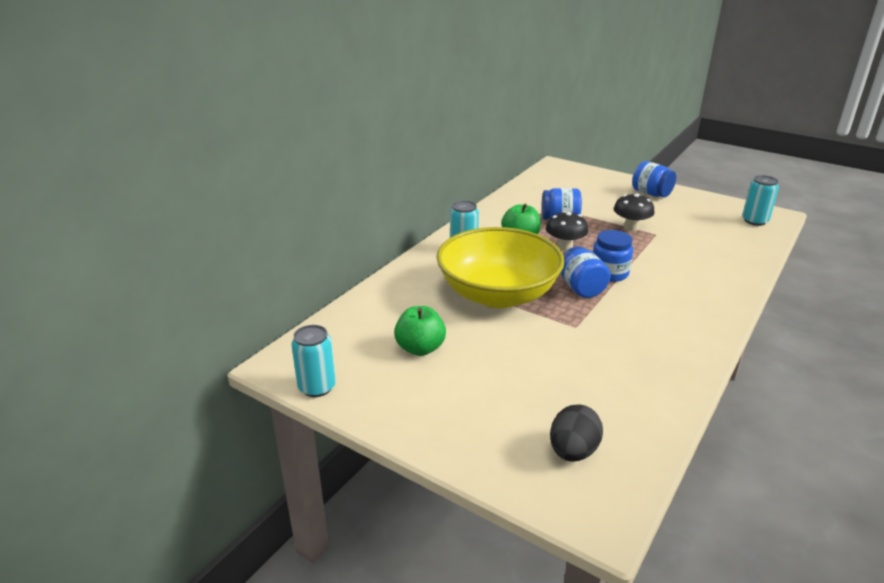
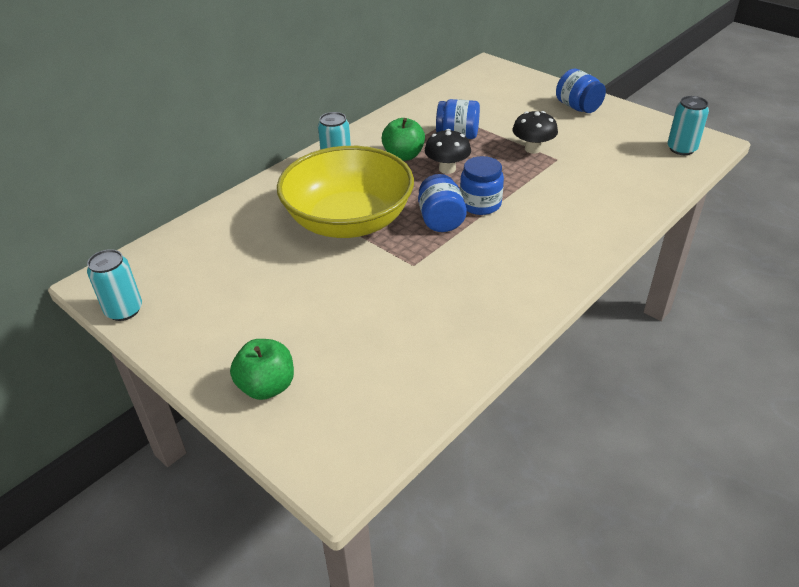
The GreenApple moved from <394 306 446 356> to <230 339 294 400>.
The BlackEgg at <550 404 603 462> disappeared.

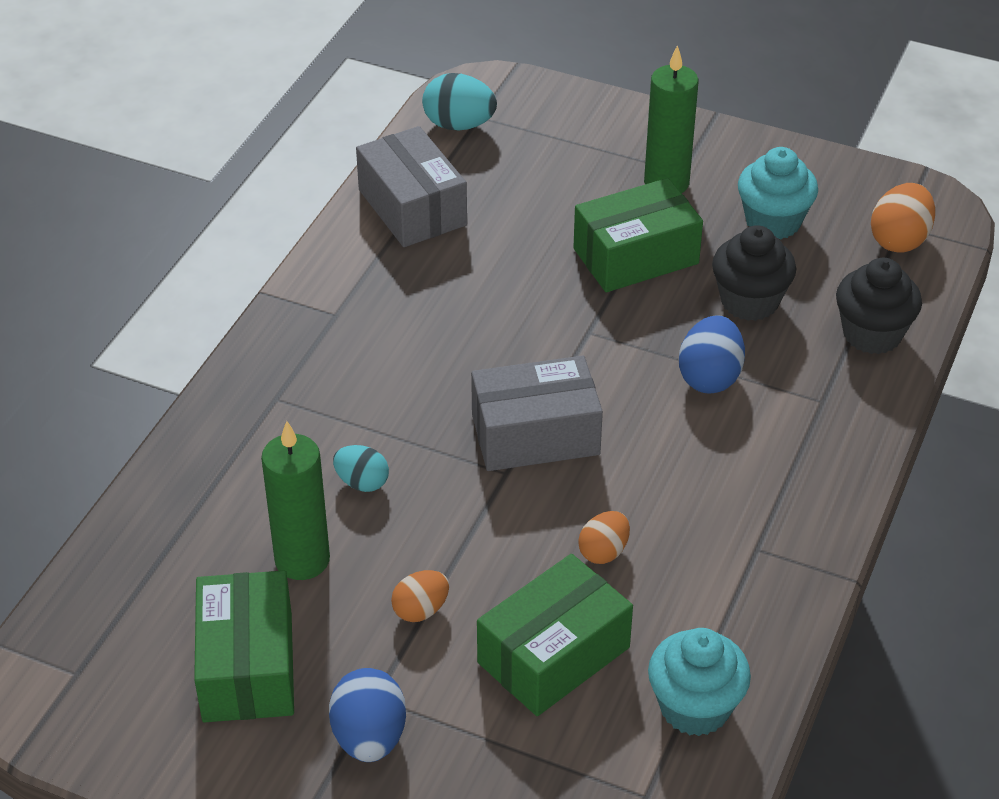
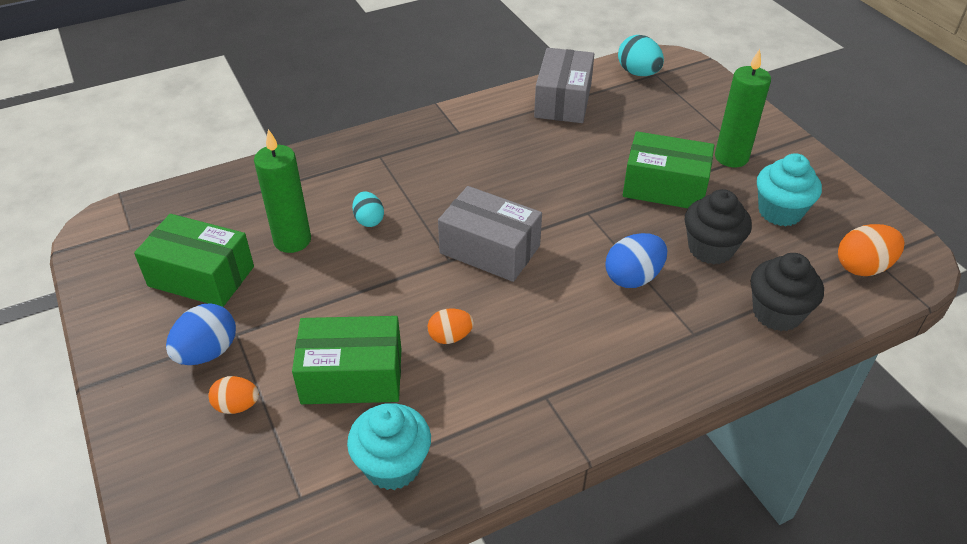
The GreenBox at <194 571 294 722> turned 75 degrees clockwise.
The OrangeEgg moved from <391 570 449 622> to <208 376 259 414>.

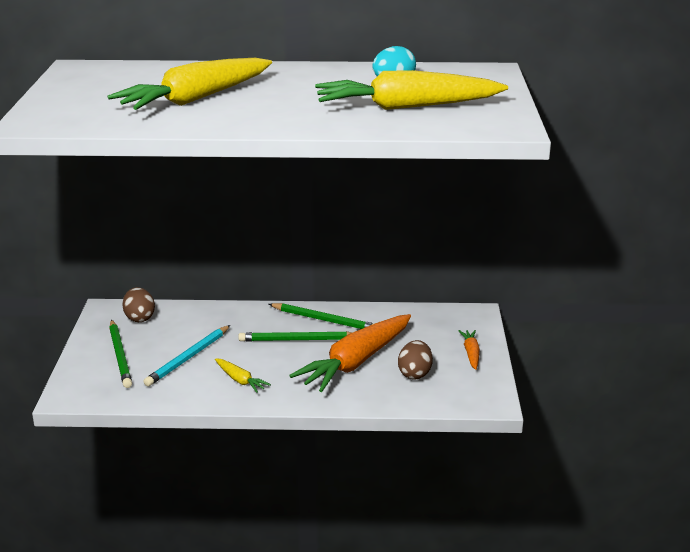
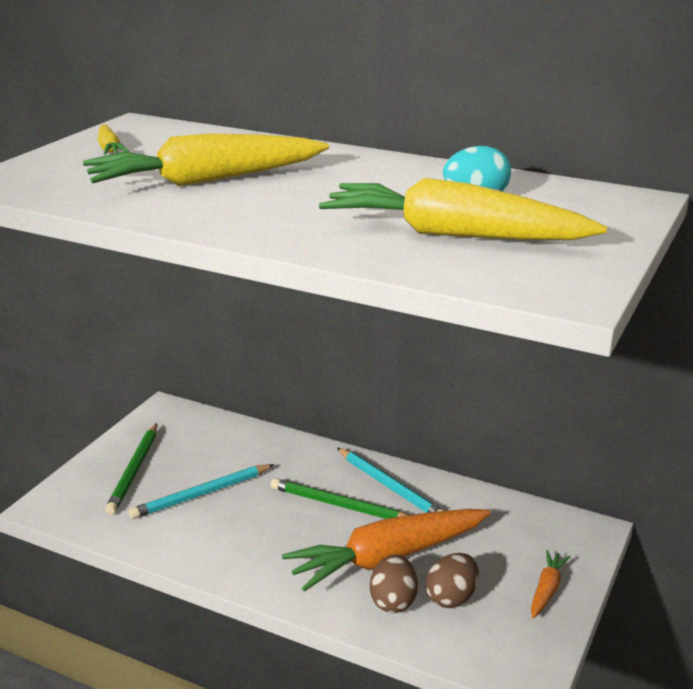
The BrownEgg moved from <122 287 155 322> to <370 554 418 613>.
The YellowCarrot moved from <215 358 271 393> to <98 124 129 155>.
The GreenPencil at <269 303 373 329> became the TurquoisePencil at <337 448 444 513>.

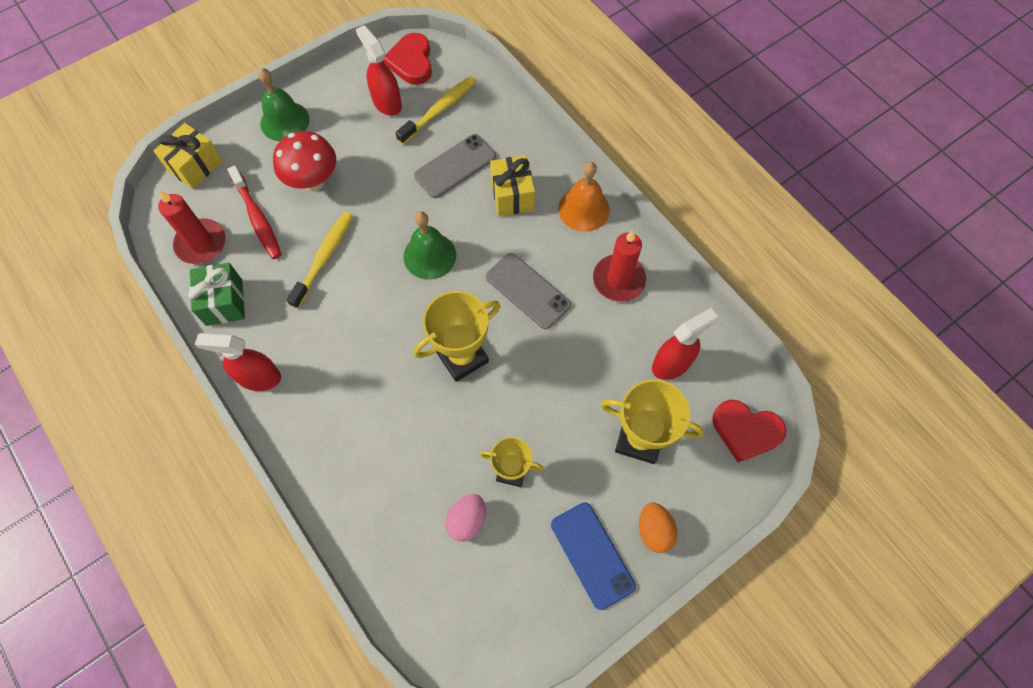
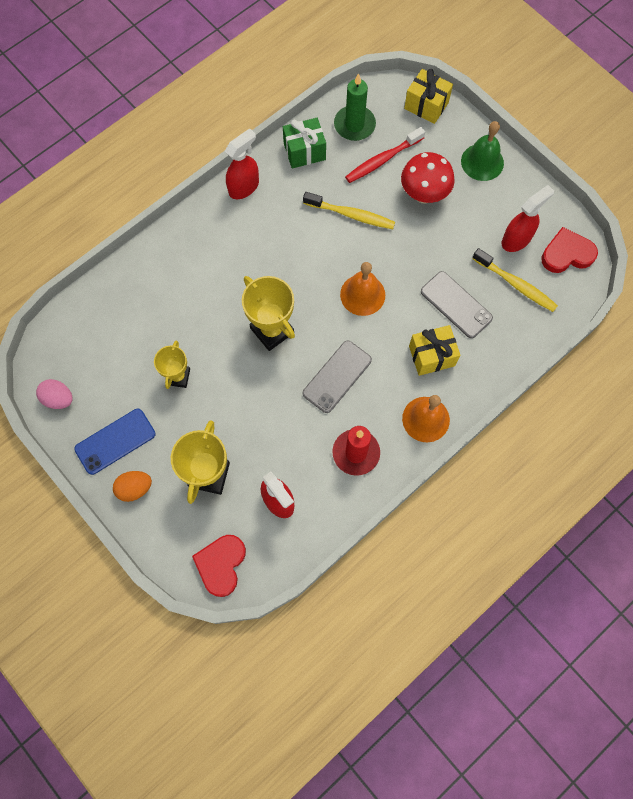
The RedCandle at <158 190 226 264> became the GreenCandle at <334 73 376 141>.
The RedSprayBottle at <195 333 281 391> turned 45 degrees clockwise.
The GreenBell at <404 212 456 280> became the OrangeBell at <340 262 385 316>.
The PinkEgg moved from <445 494 486 542> to <36 379 73 409>.

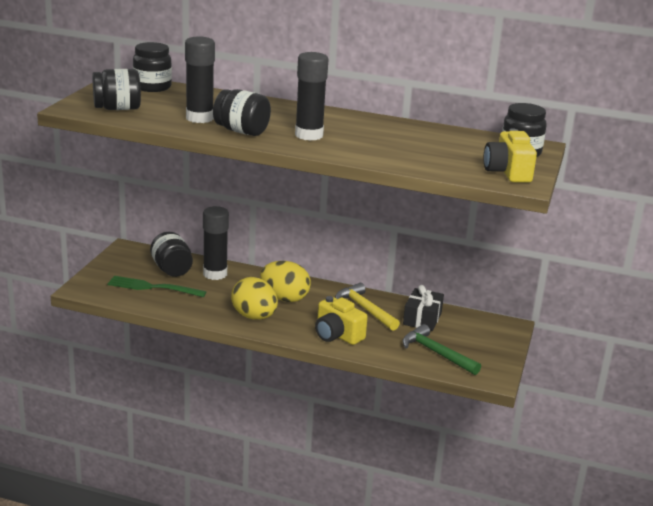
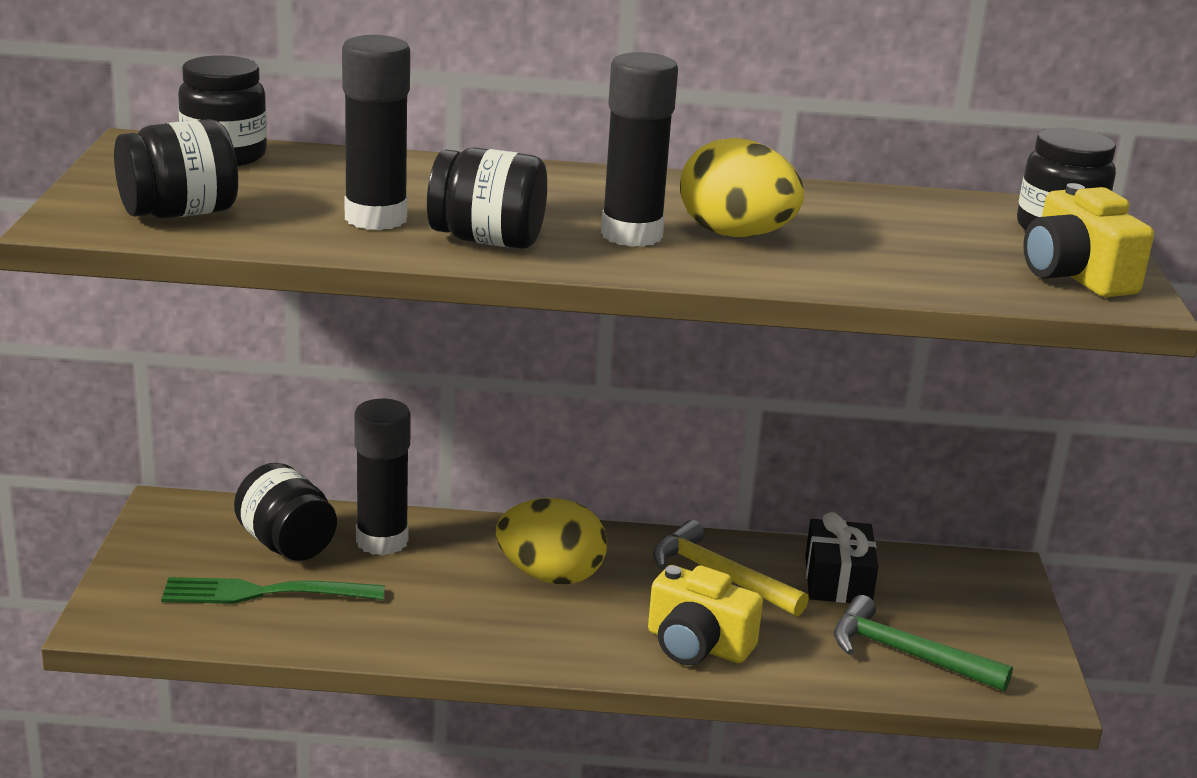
The YellowEgg moved from <231 277 278 320> to <680 138 804 237>.

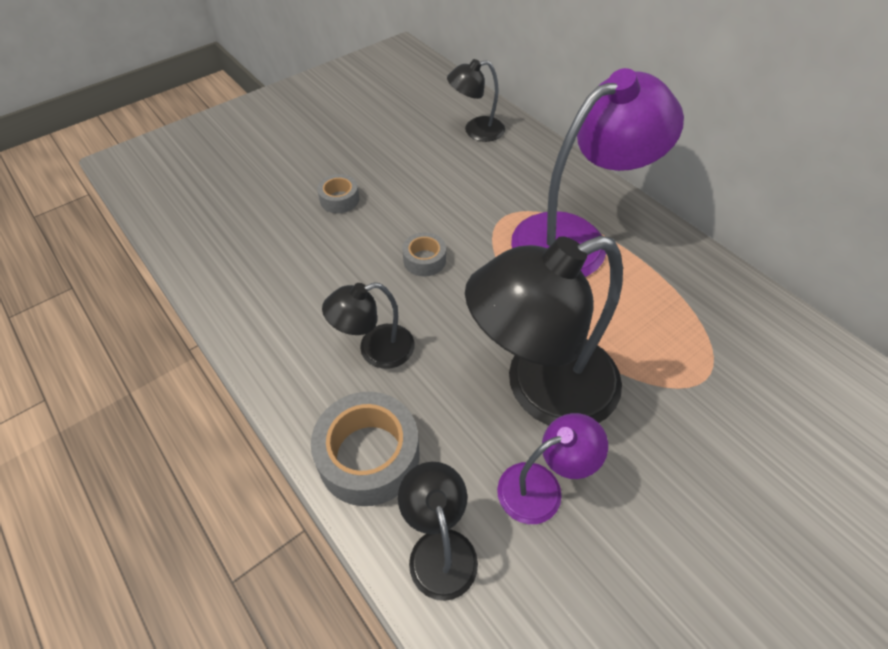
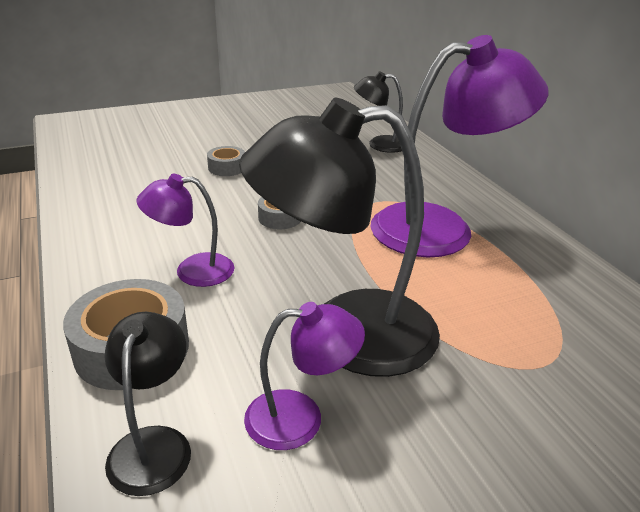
The BlackLamp at <322 282 415 369> became the PurpleLamp at <137 174 234 287>.

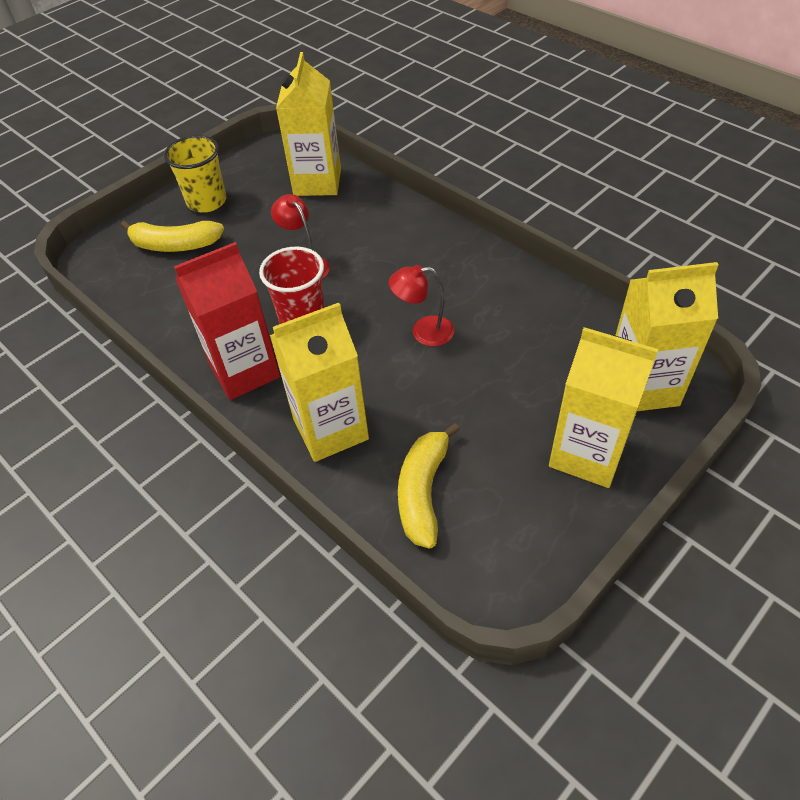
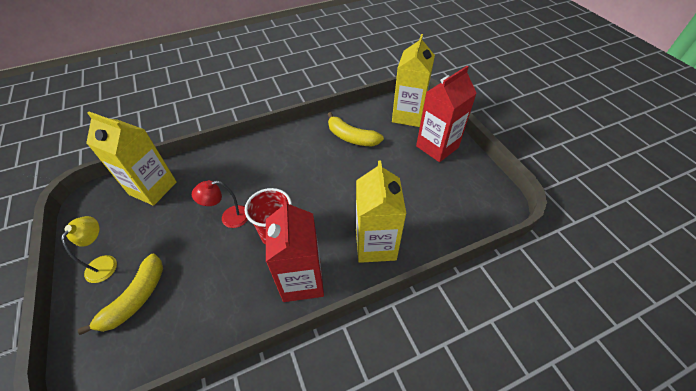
The YellowCup at <164 135 226 213> was replaced by the YellowLamp at <61 216 117 283>.
The RedLamp at <389 265 454 346> disappeared.
The YellowBanana moved from <398 423 460 549> to <327 112 384 146>.
The YellowCarton at <549 327 658 488> became the RedCarton at <416 66 477 162>.

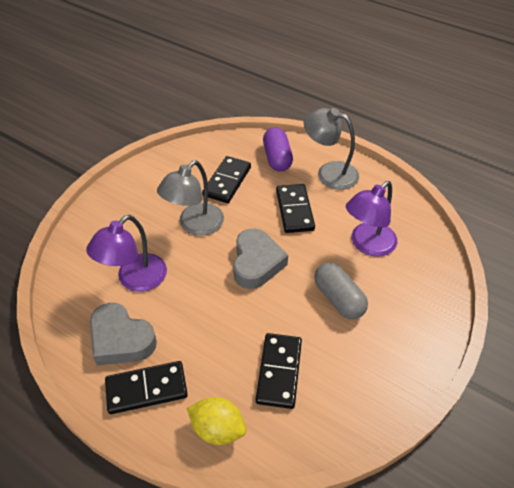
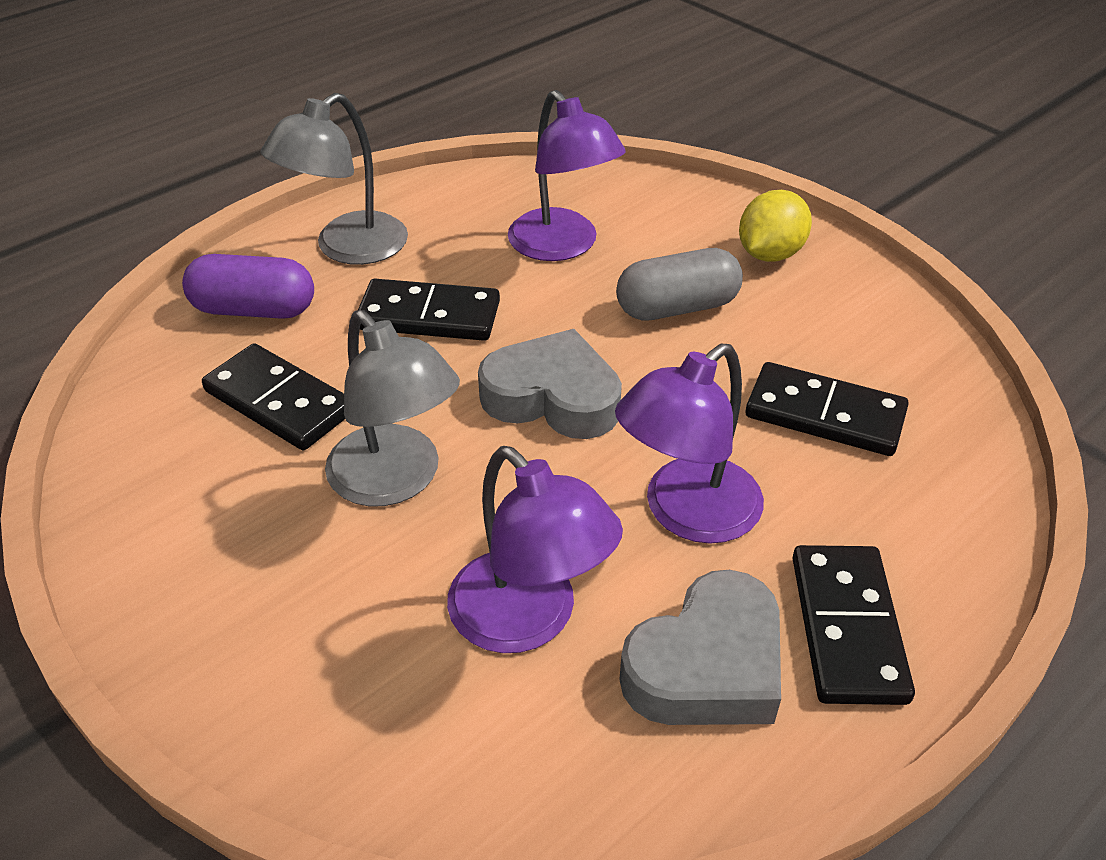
The YellowLemon moved from <187 397 246 445> to <739 190 812 262>.
The PurpleLamp at <615 344 764 544> appeared.

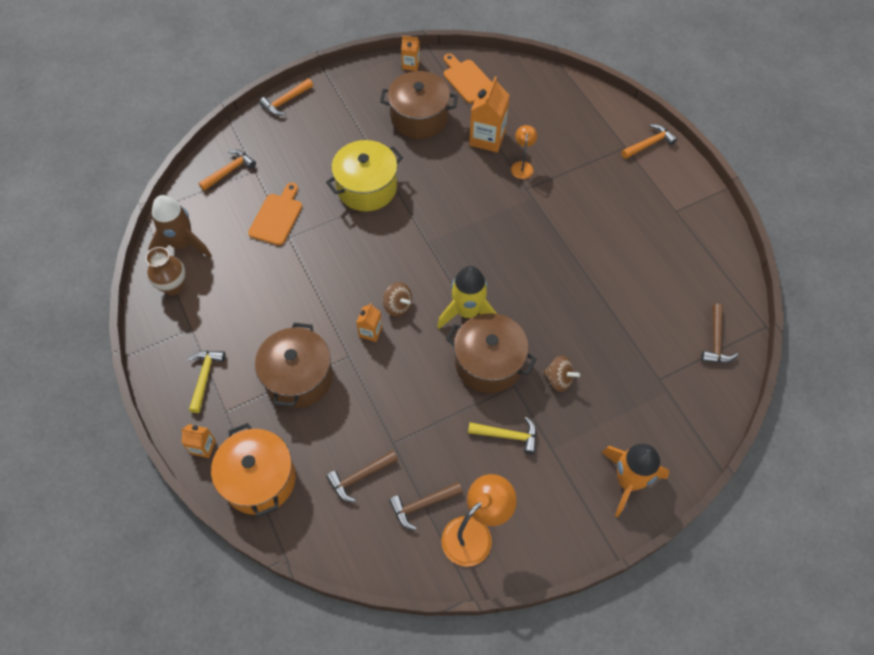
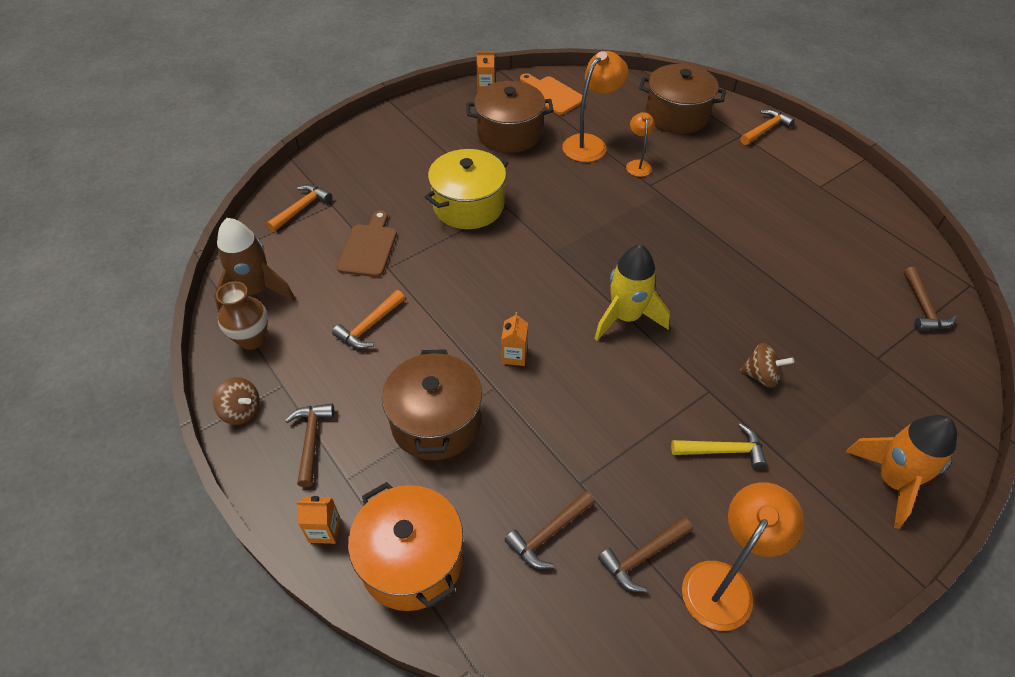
The YellowHammer at <188 351 226 413> became the BrownHammer at <285 404 334 487>.
The OrangeCuttingBoard at <248 183 302 245> became the BrownCuttingBoard at <337 210 397 277>.
The OrangeHammer moved from <259 79 313 116> to <332 290 405 349>.
The BrownSpinningTop moved from <383 282 412 317> to <213 377 259 425>.
The BrownPot moved from <446 313 537 393> to <639 64 726 134>.
The OrangeCarton at <469 76 510 152> was replaced by the OrangeLamp at <562 51 628 162>.

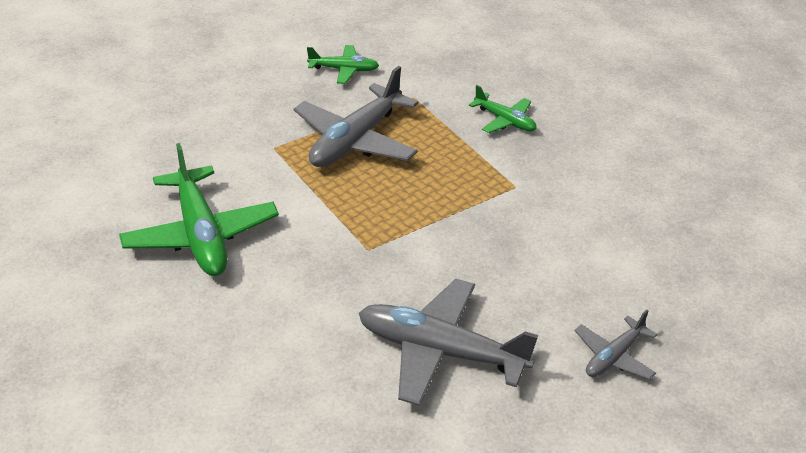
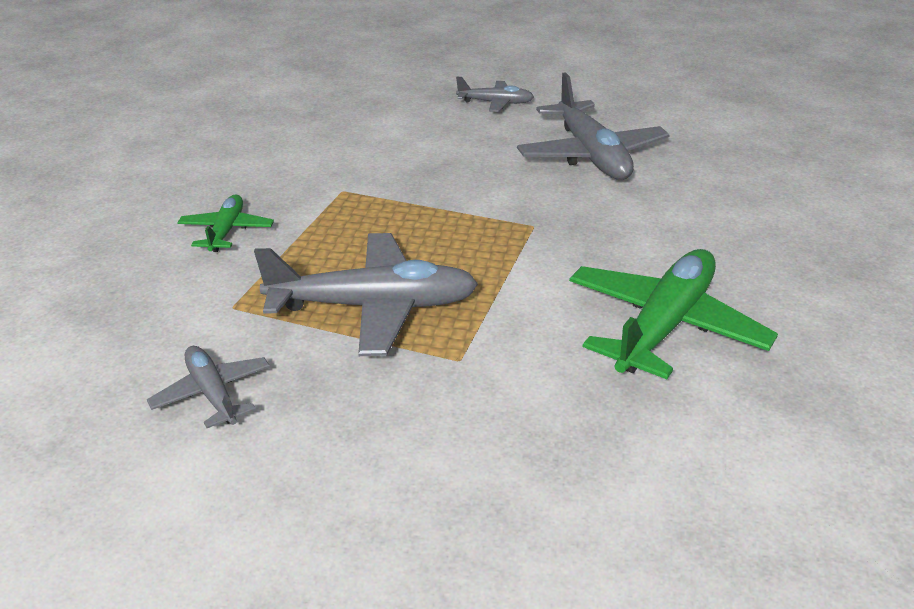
The GreenPlane at <307 45 379 84> became the GreyPlane at <147 346 270 428>.

